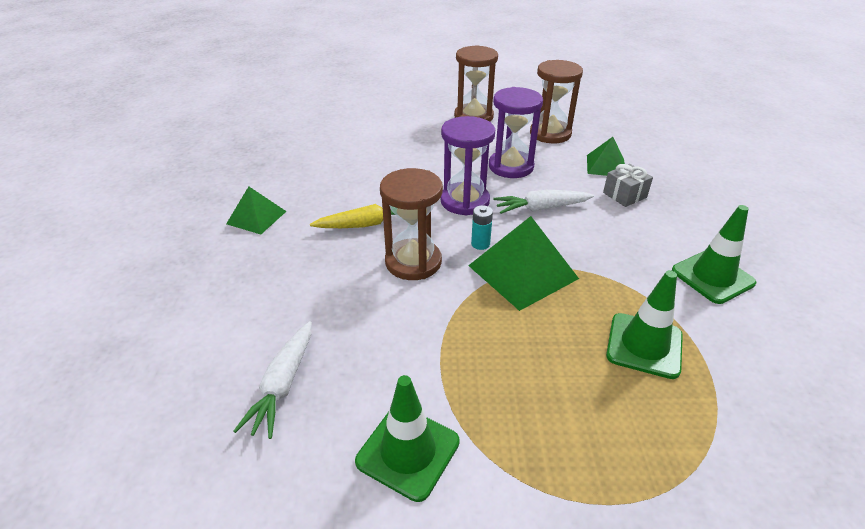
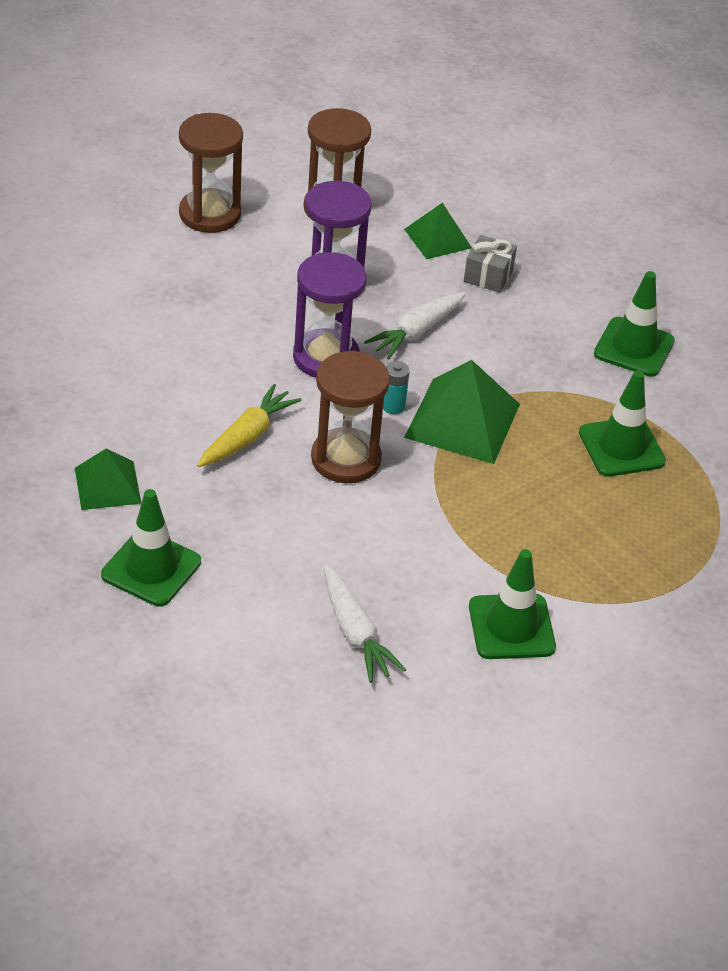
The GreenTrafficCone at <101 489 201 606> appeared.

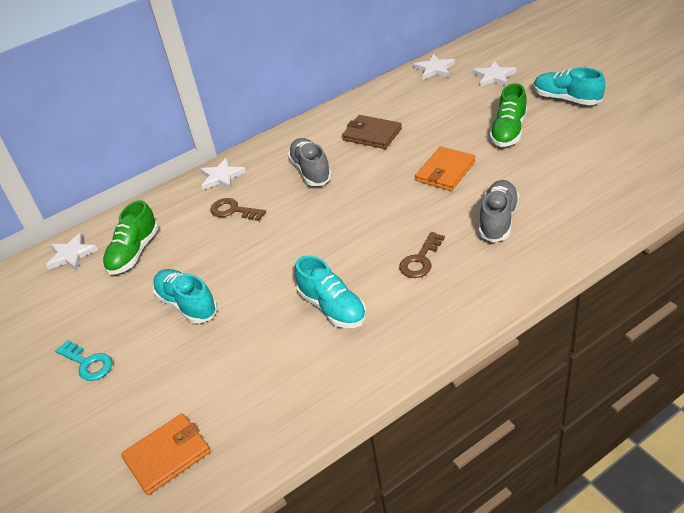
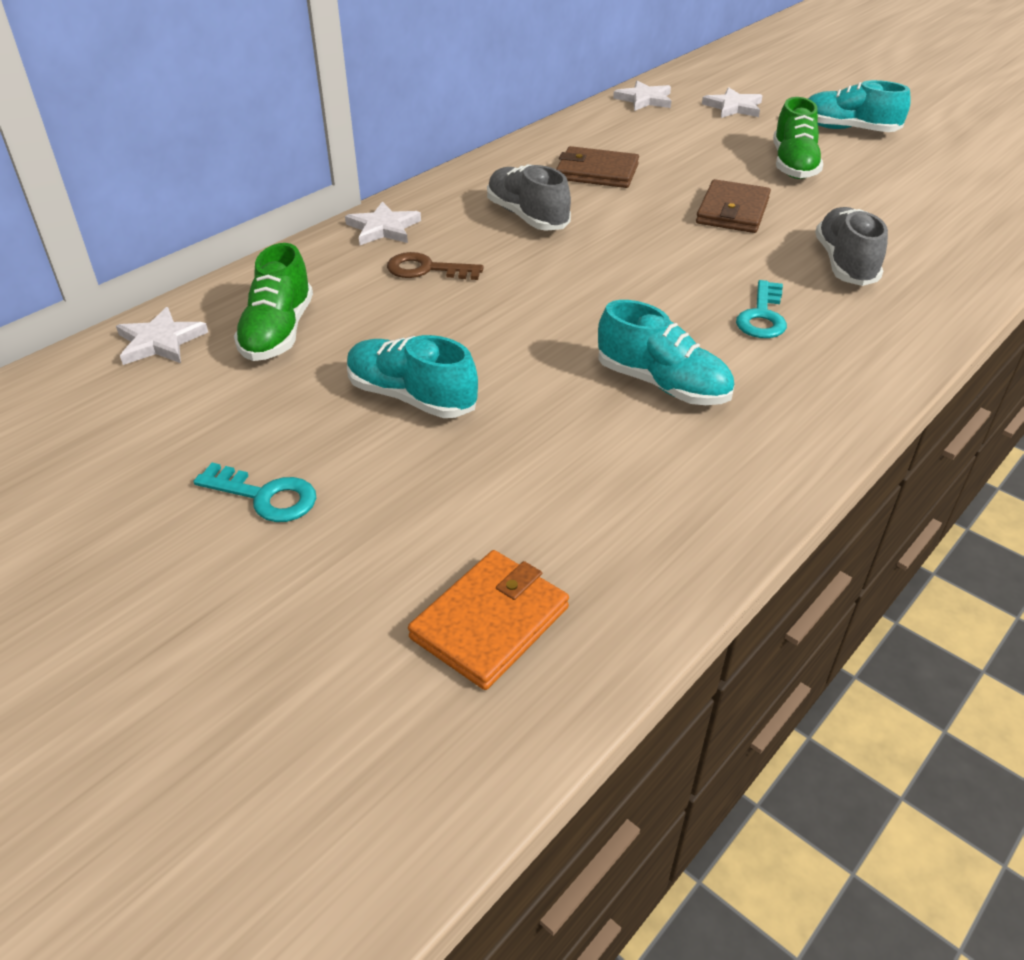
The BrownKey at <399 232 445 278> became the TurquoiseKey at <736 280 787 338>.
The OrangeWallet at <415 146 475 191> became the BrownWallet at <696 179 771 233>.

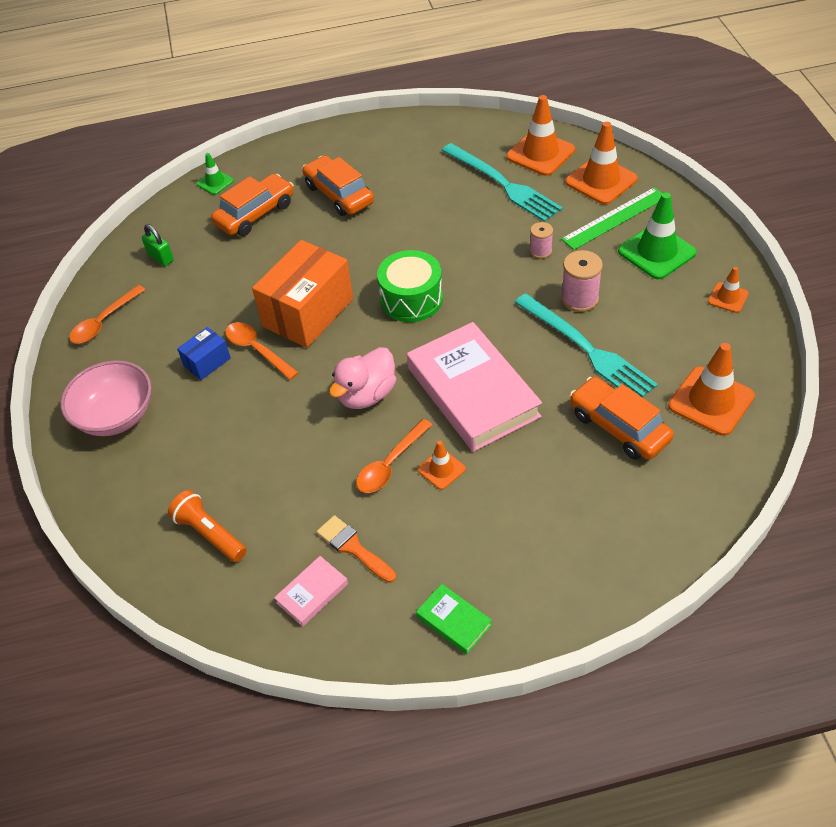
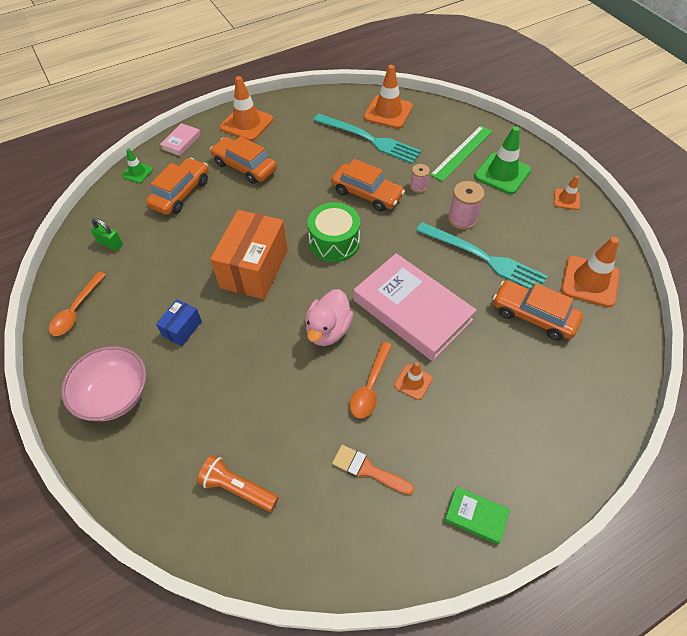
The OrangeSpoon at <225 322 299 380> disappeared.
The PinkBook moved from <274 556 348 627> to <160 123 201 156>.
The OrangeTrafficCone moved from <565 122 638 205> to <220 76 273 141>.
The OrangeCar at <331 159 405 212> appeared.

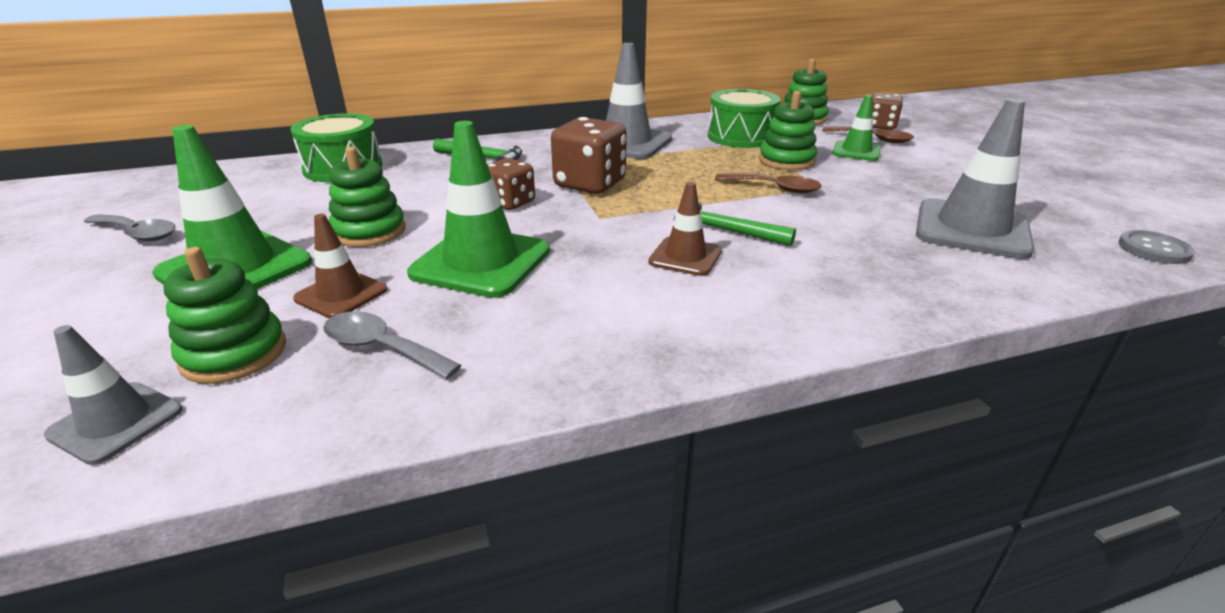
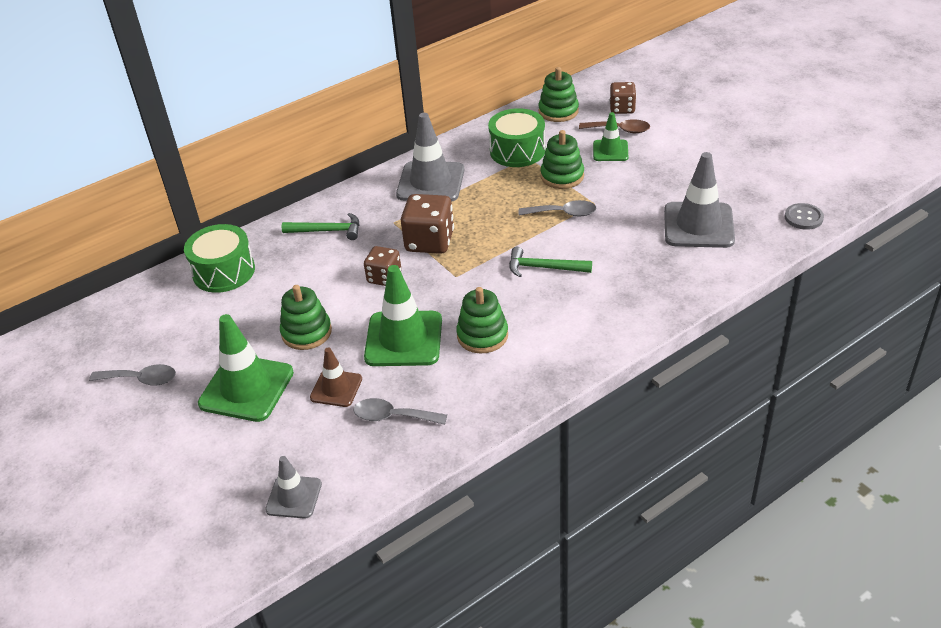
The GreenStackingToy moved from <163 247 286 384> to <456 287 508 354>.
The BrownTrafficCone at <648 182 722 276> disappeared.
The BrownSpoon at <715 173 821 193> became the GreySpoon at <519 200 596 216>.

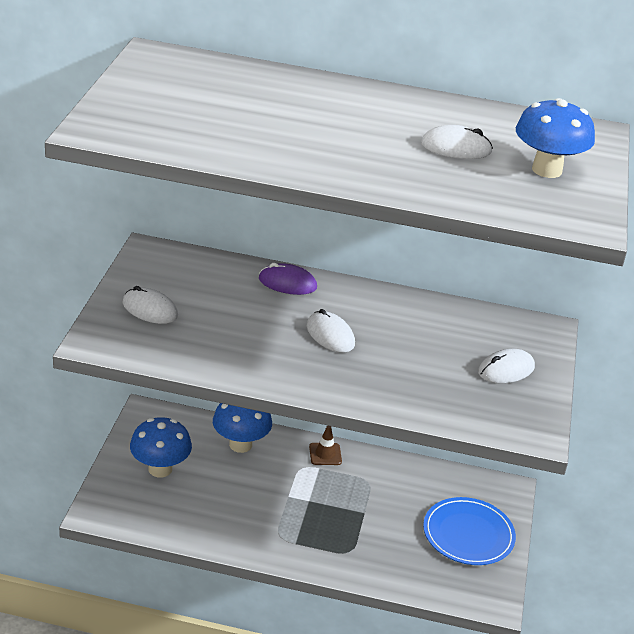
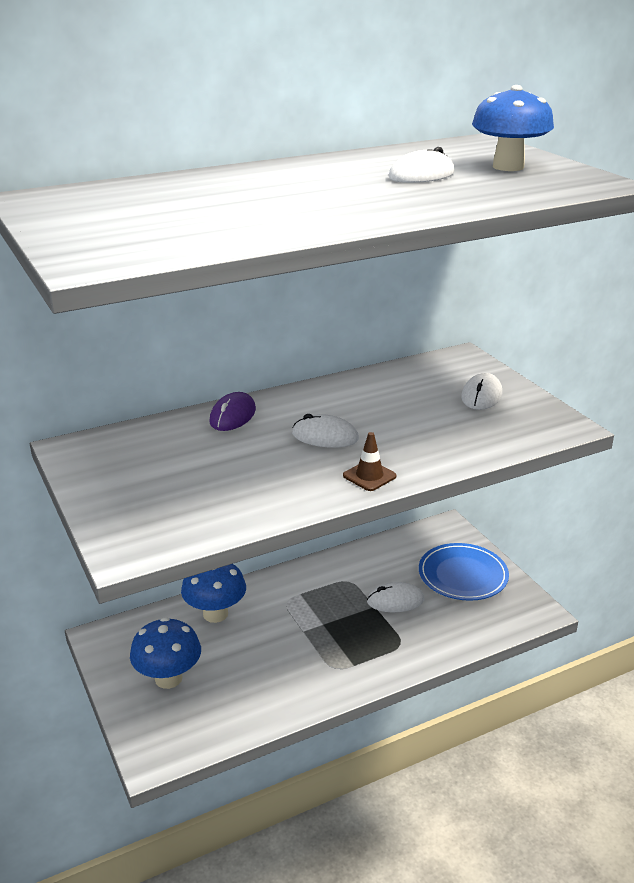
The WhiteMouse moved from <123 286 178 324> to <367 582 424 612>.
The PurpleMouse at <259 263 317 295> turned 45 degrees counterclockwise.
The BrownTrafficCone moved from <309 425 342 465> to <343 432 396 491>.

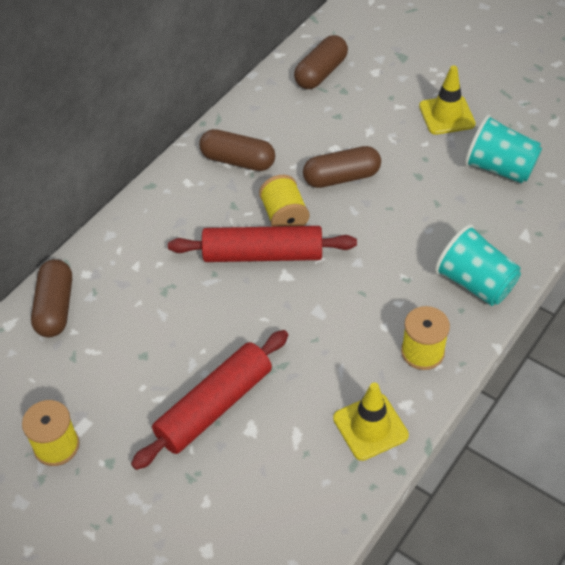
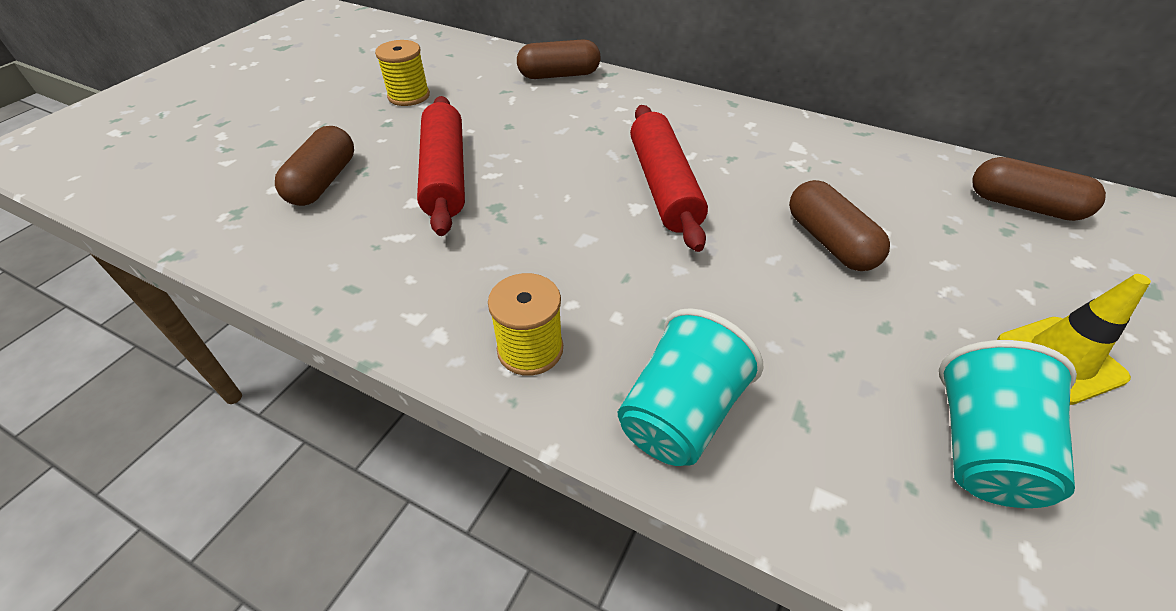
The RedRollingPin at <131 330 288 470> turned 45 degrees clockwise.
The BrownCapsule moved from <199 129 275 171> to <275 126 354 206>.
The YellowSpool at <259 175 309 227> disappeared.
The YellowTrafficCone at <333 383 409 461> disappeared.

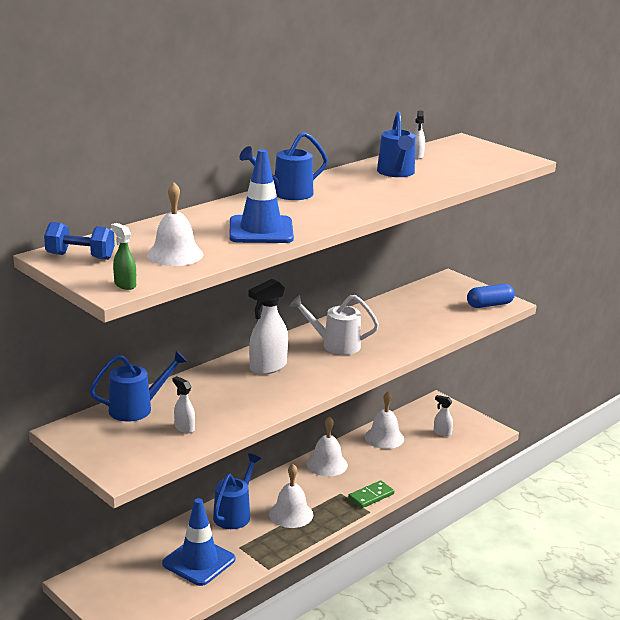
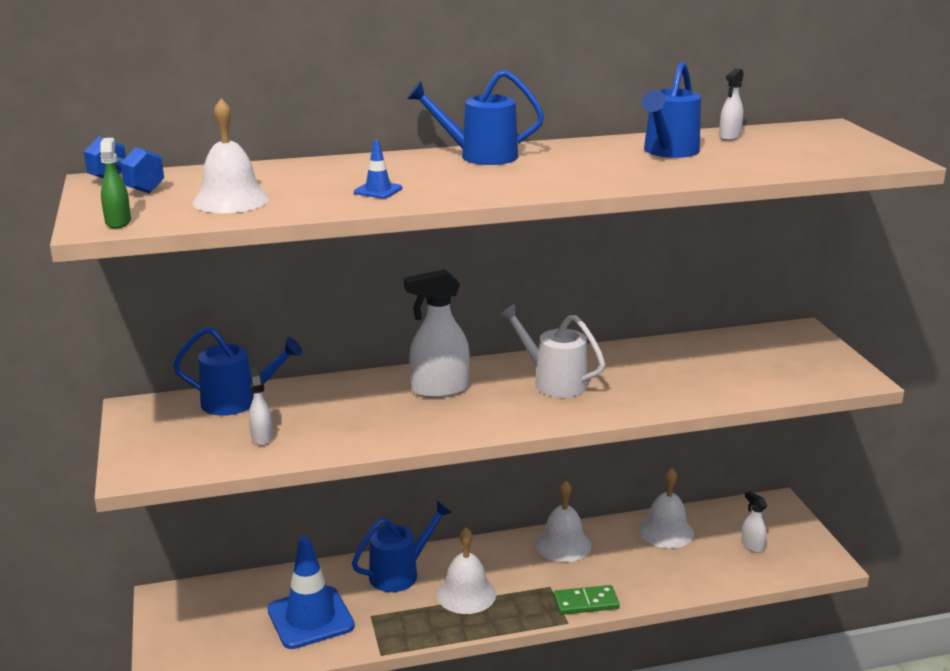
The BlueTrafficCone at <229 149 294 243> changed to 0.44 times the size.
The BlueCapsule at <467 284 515 308> disappeared.

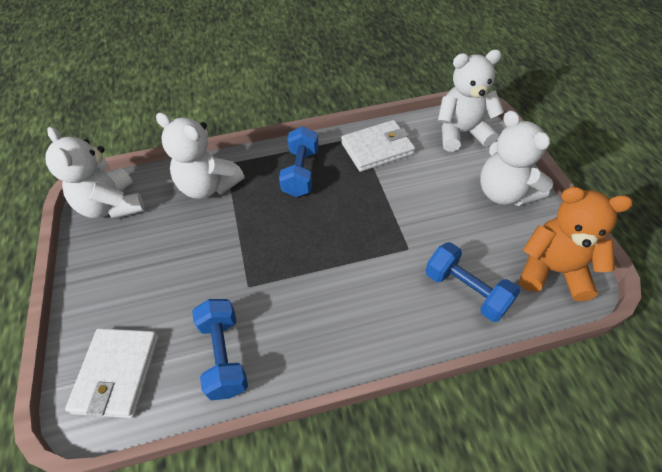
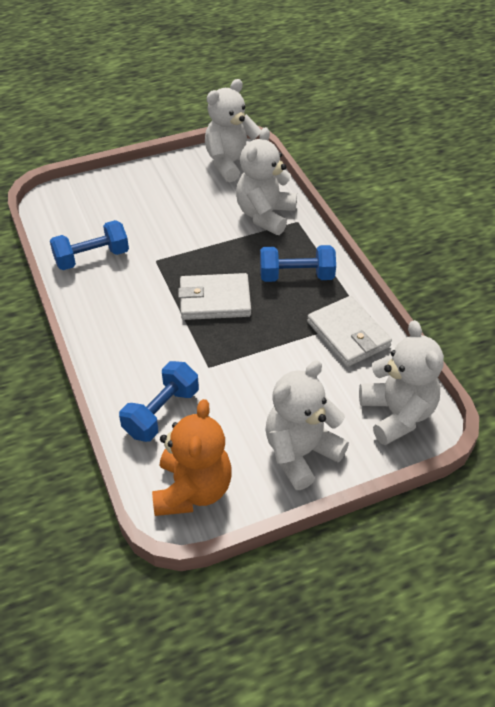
The WhiteWallet moved from <65 328 159 418> to <178 273 251 320>.

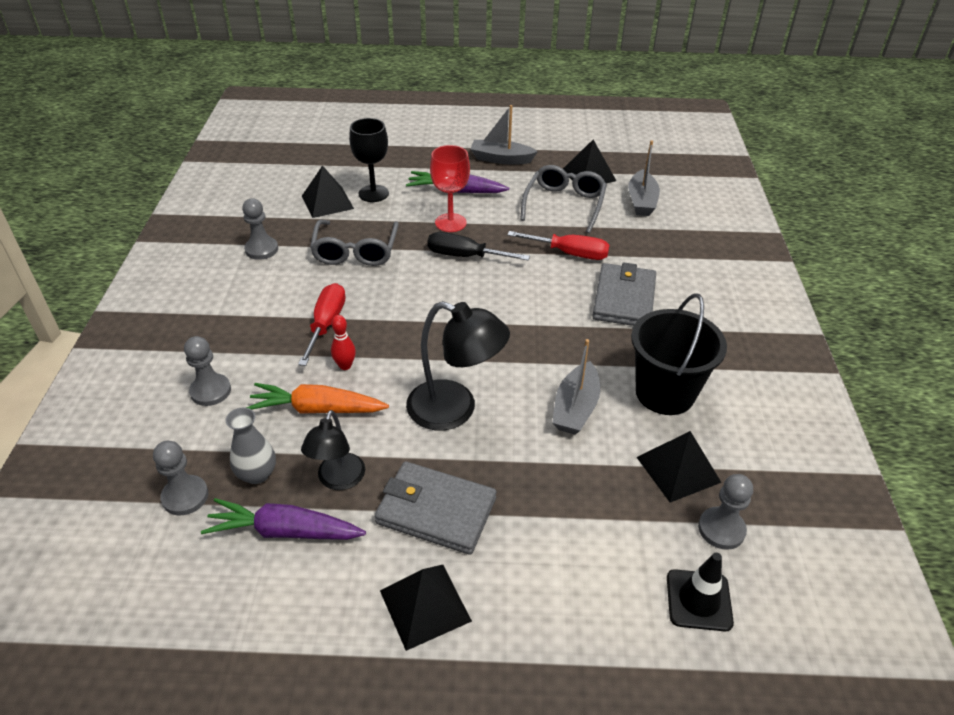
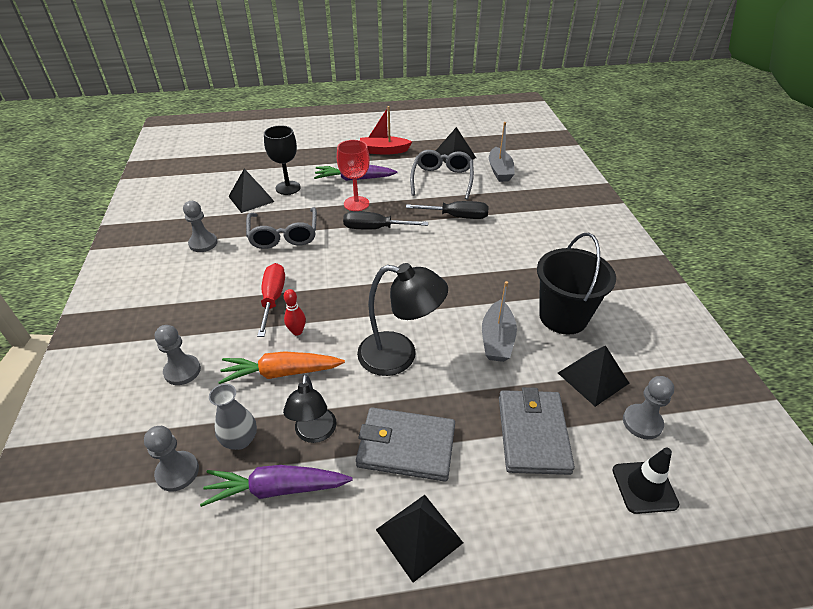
The GreyBoat at <470 105 538 165> became the RedBoat at <360 106 412 155>.
The RedScrewdriver at <507 231 610 260> became the BlackScrewdriver at <406 201 489 219>.
The GreyWallet moved from <592 262 656 326> to <499 387 575 475>.

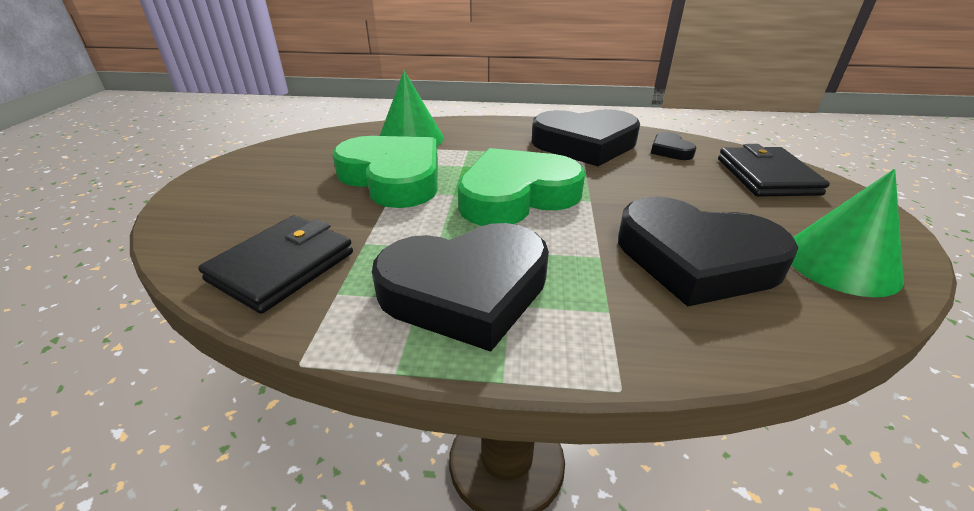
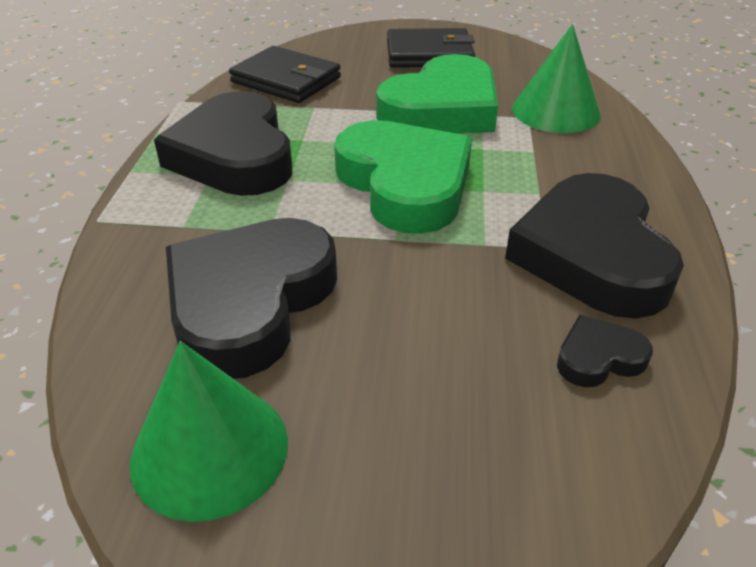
The BlackWallet moved from <718 144 830 196> to <387 28 475 68>.

